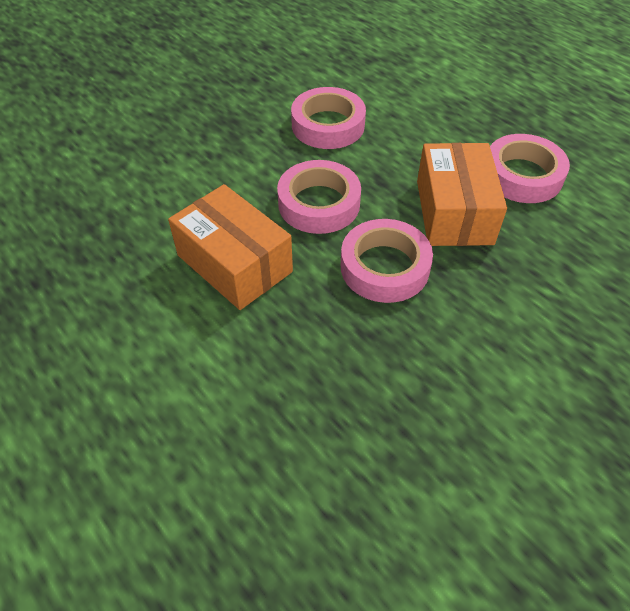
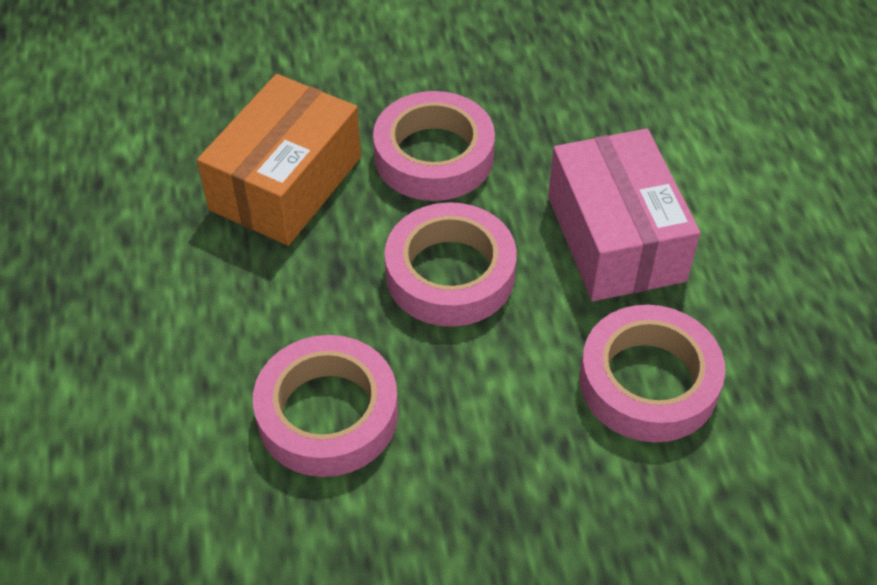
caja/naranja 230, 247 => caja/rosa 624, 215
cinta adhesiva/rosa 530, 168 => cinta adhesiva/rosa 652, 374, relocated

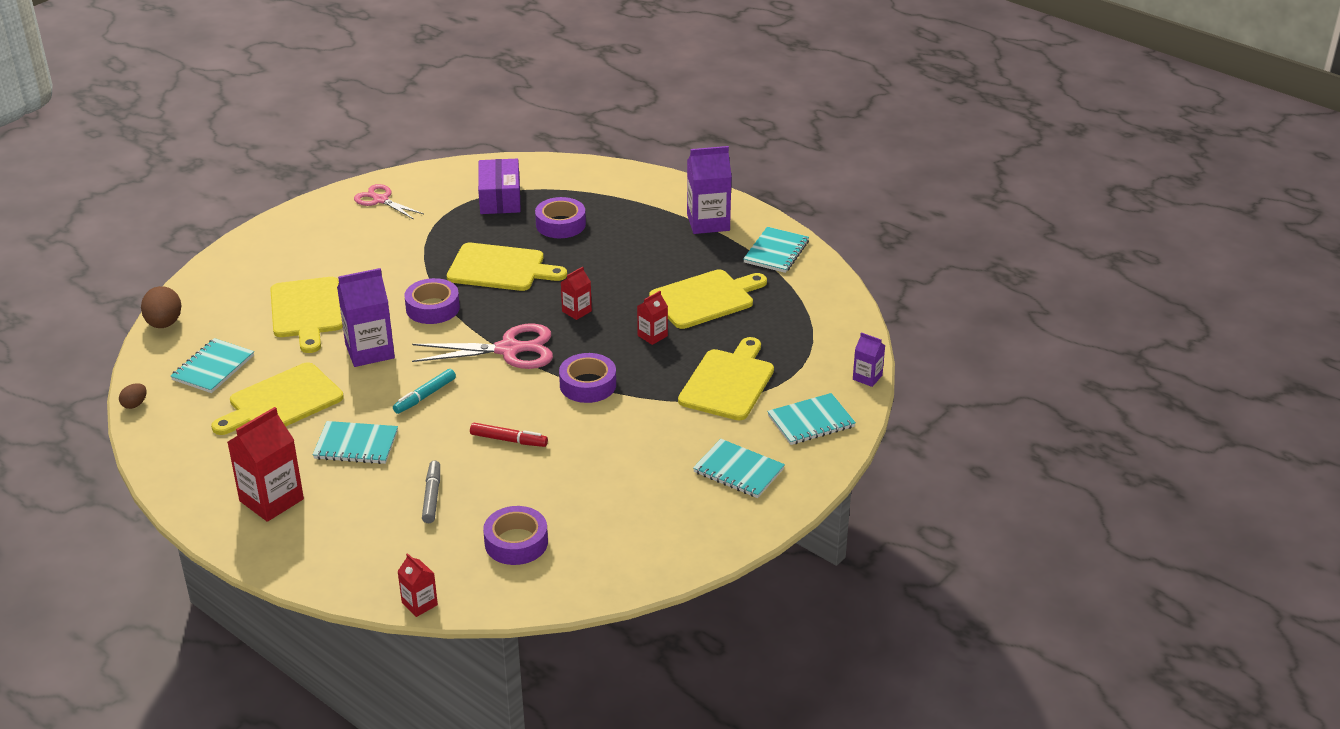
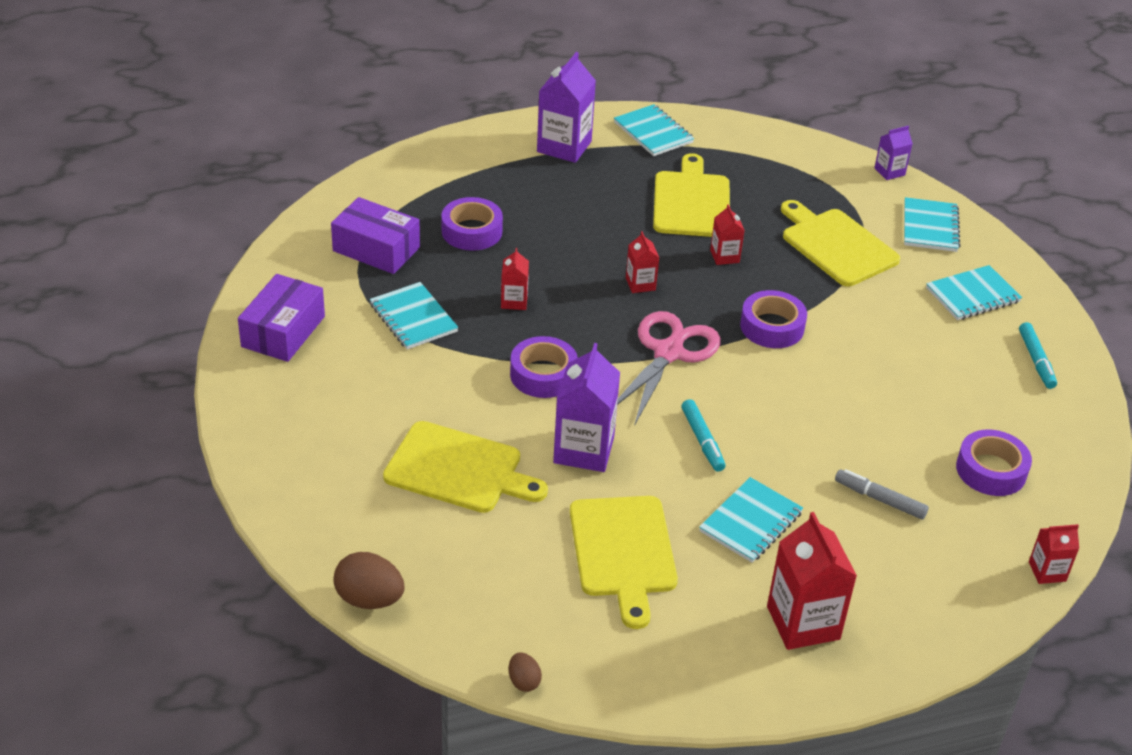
tijeras/rosa 389, 201 => caja/morado 281, 318
cuaderno/turquesa 212, 365 => cuaderno/turquesa 414, 315, relocated
tabla de cortar/amarillo 507, 267 => cartón de leche/rojo 515, 279
nothing => rotulador/turquesa 1038, 355
rotulador/rojo 509, 435 => nothing

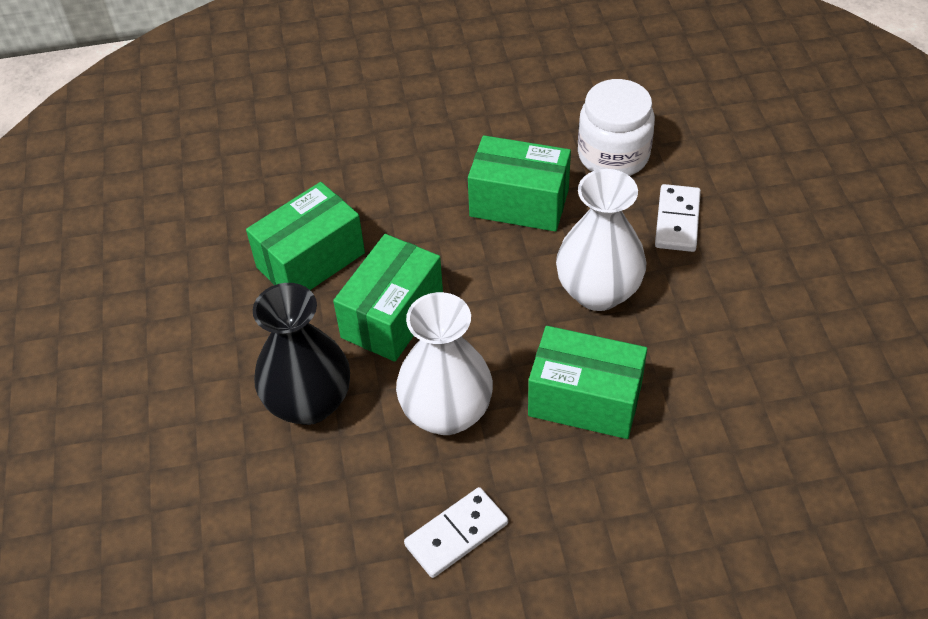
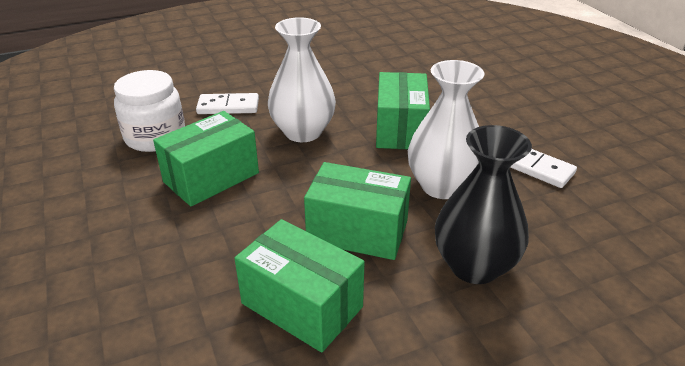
caja/verde 519, 183 => caja/verde 206, 158, 45 degrees clockwise

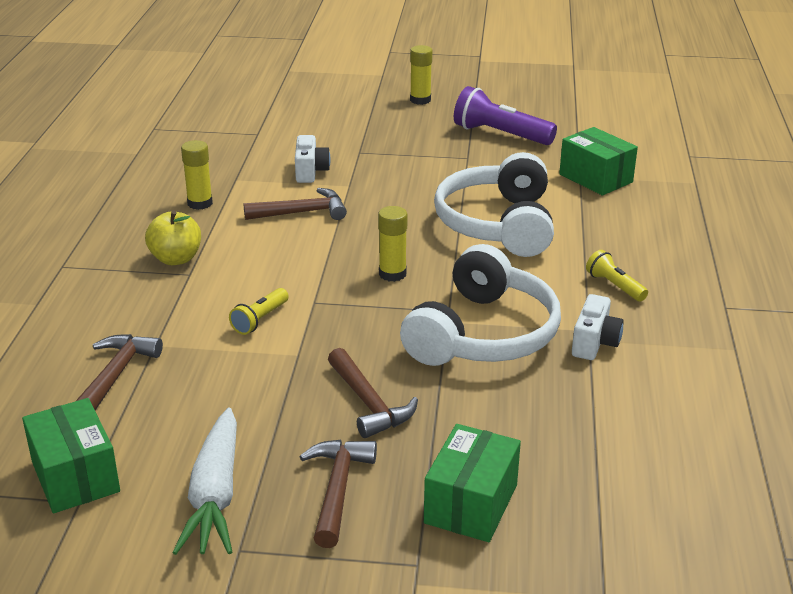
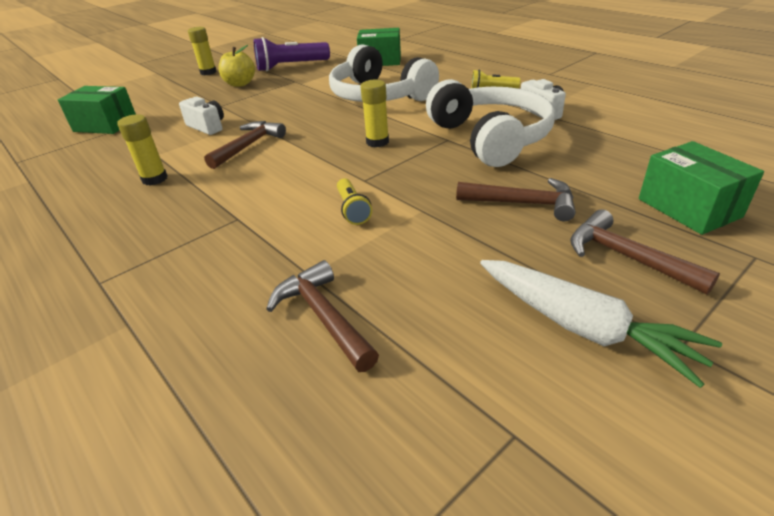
caja/verde 71, 455 => caja/verde 97, 110, relocated
manzana/amarillo 173, 237 => manzana/amarillo 236, 66, relocated

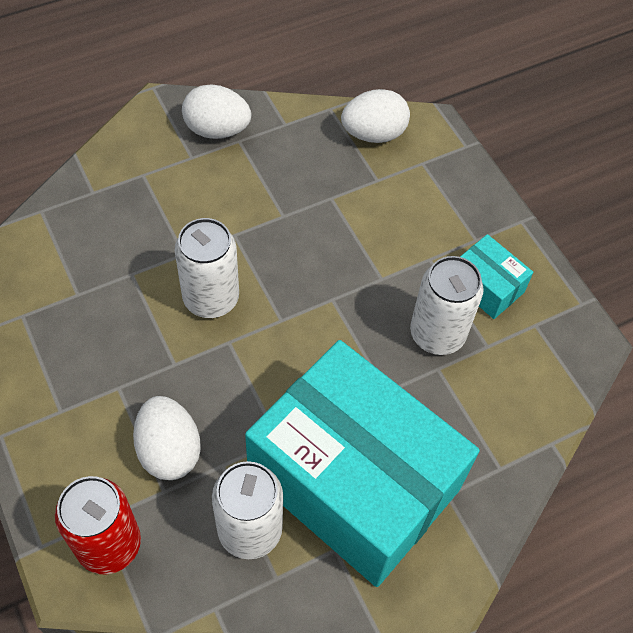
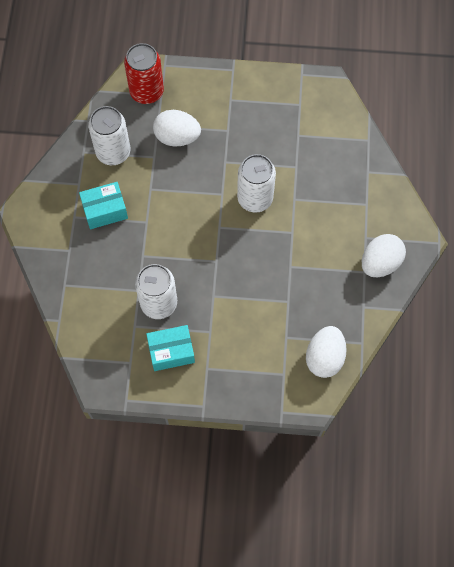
caja/turquesa 362, 463 => caja/turquesa 103, 205, x0.40

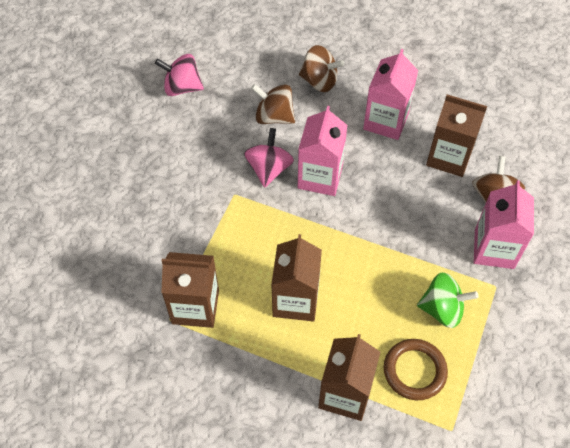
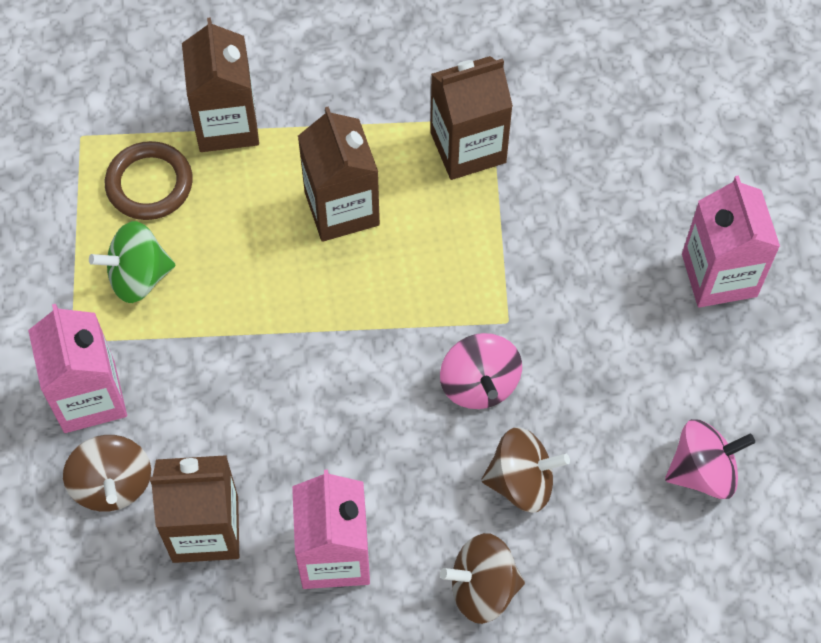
cartón de leche/rosa 322, 151 => cartón de leche/rosa 731, 242, relocated

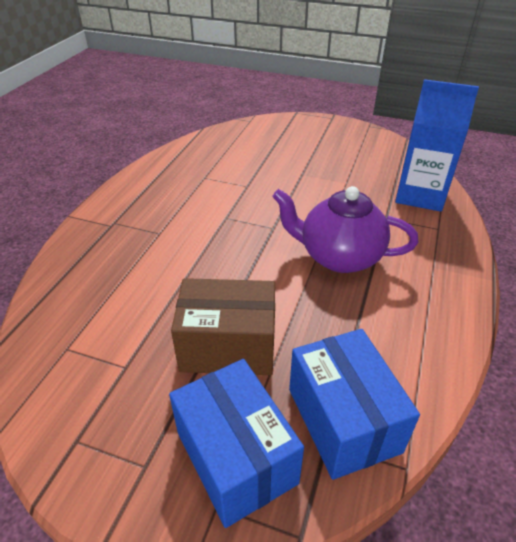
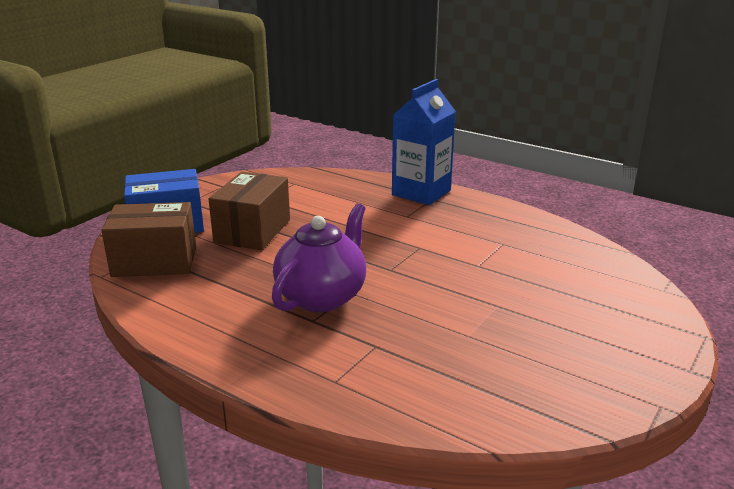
caja/azul 354, 404 => caja/marrón 148, 239
cartón de leche/azul 437, 145 => cartón de leche/azul 424, 142, relocated

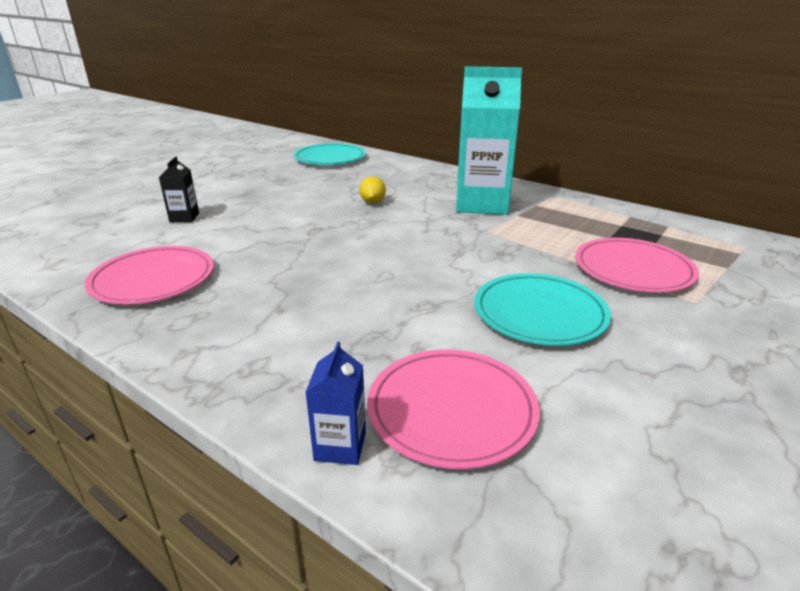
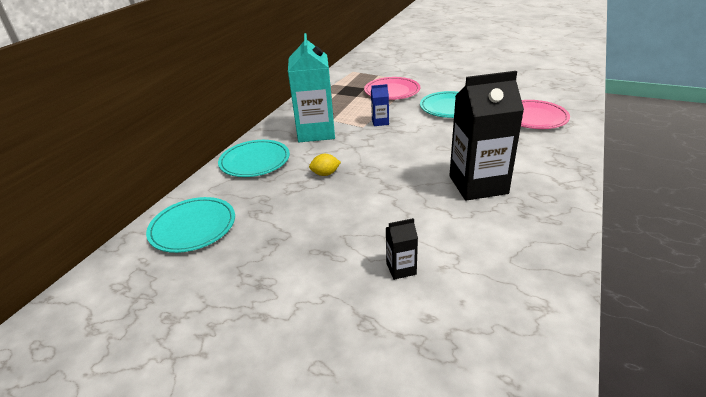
nothing => plato/turquesa 254, 158
cartón de leche/azul 335, 403 => cartón de leche/azul 380, 105, relocated
nothing => cartón de leche/negro 486, 136
plato/rosa 149, 275 => nothing

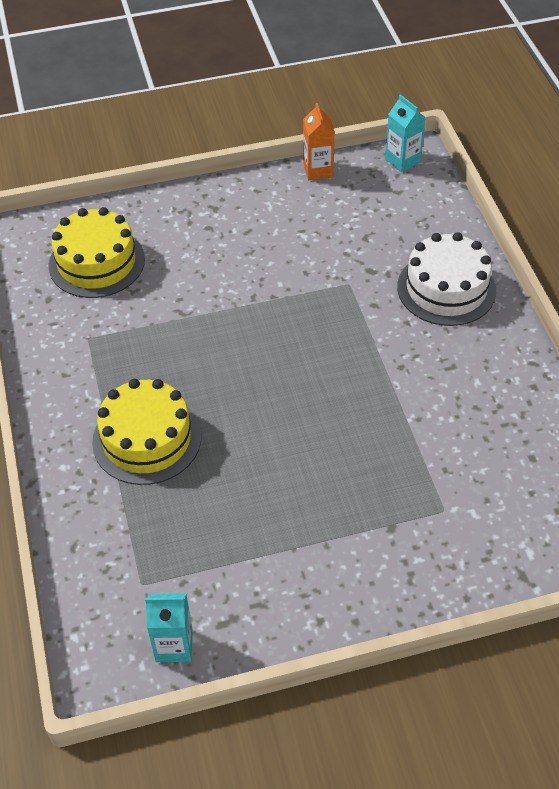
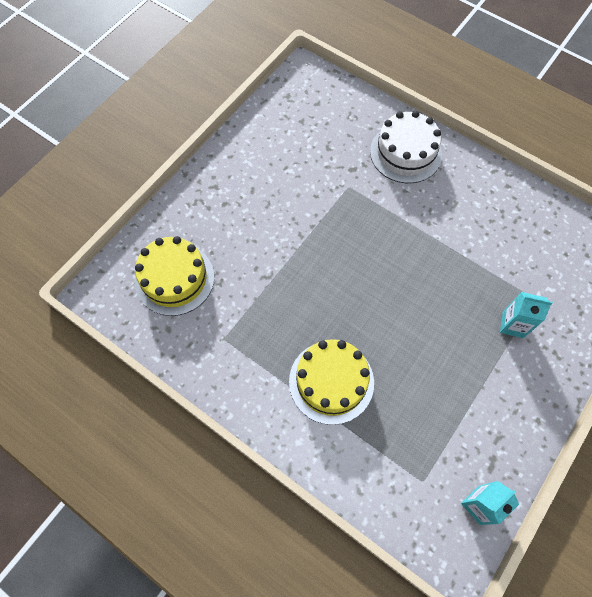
cartón de leche/turquesa 405, 133 => cartón de leche/turquesa 526, 315, relocated
cartón de leche/naranja 319, 141 => nothing

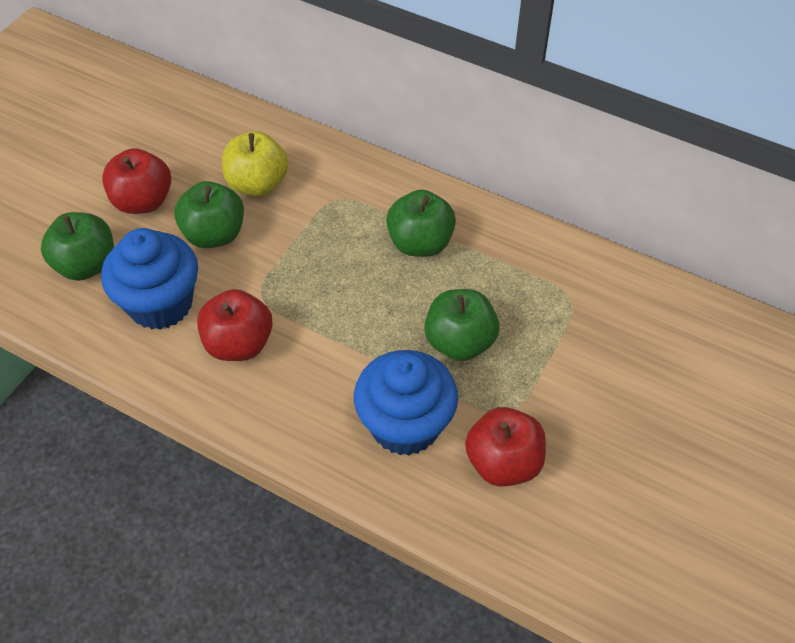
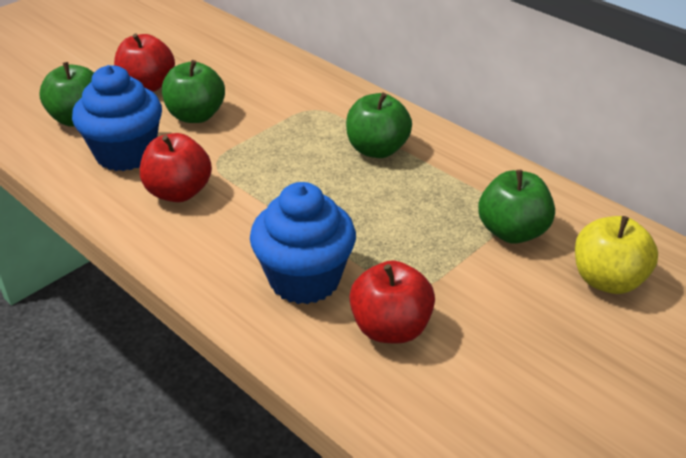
manzana/verde 461, 325 => manzana/verde 516, 207, relocated
manzana/amarillo 255, 163 => manzana/amarillo 616, 255, relocated

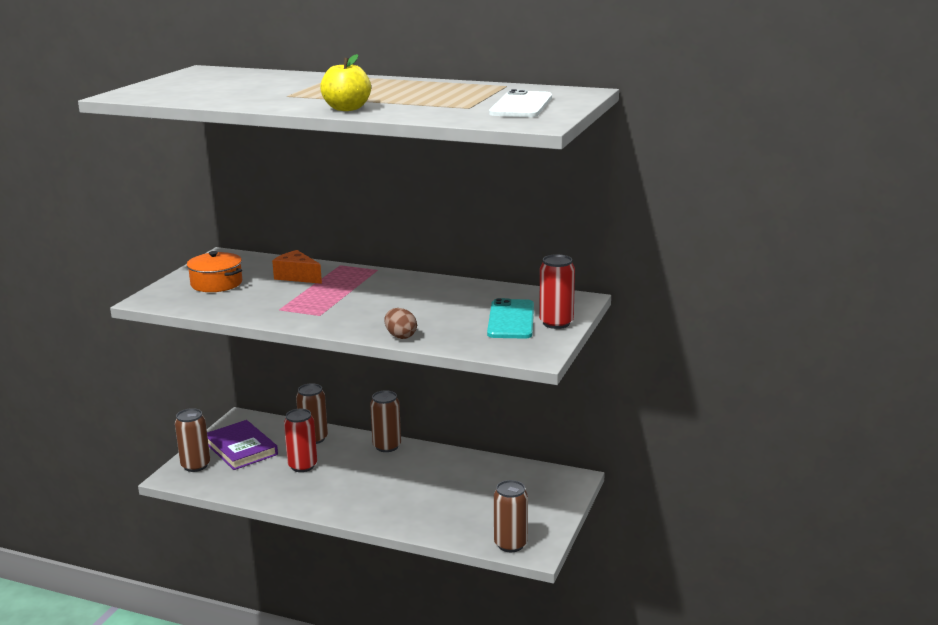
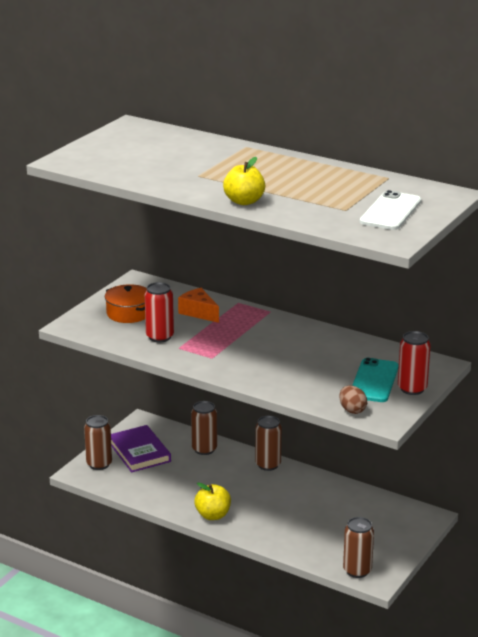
lata/rojo 300, 440 => lata/rojo 159, 312, relocated
nothing => manzana/amarillo 212, 501
huevo/marrón 401, 323 => huevo/marrón 353, 399, relocated

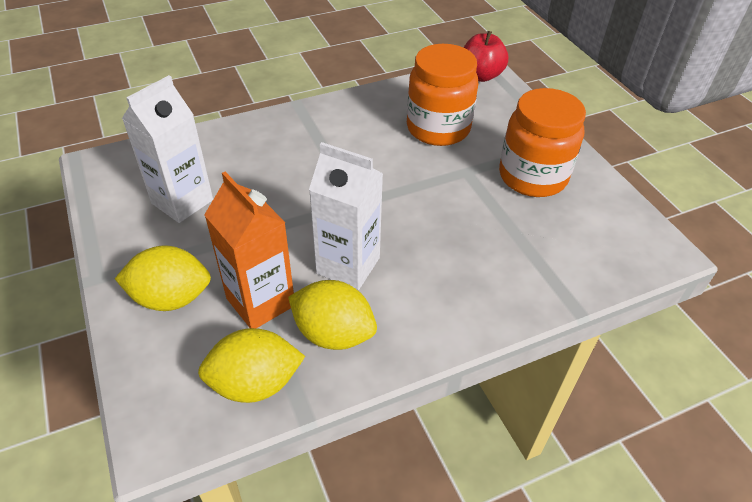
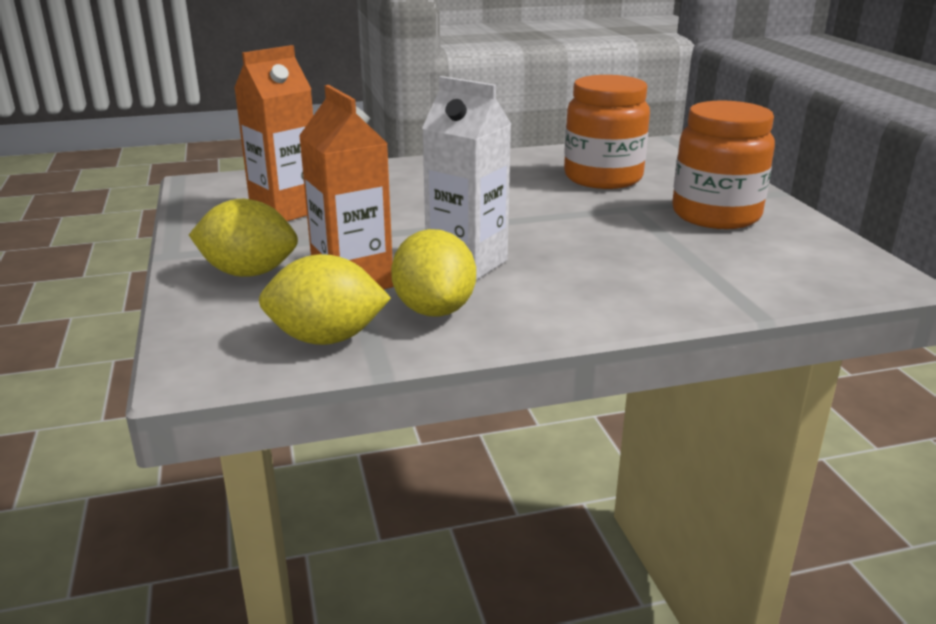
cartón de leche/blanco 167, 149 => cartón de leche/naranja 273, 133
limón/amarillo 332, 315 => limón/amarillo 433, 273, 45 degrees clockwise
manzana/rojo 486, 56 => nothing

